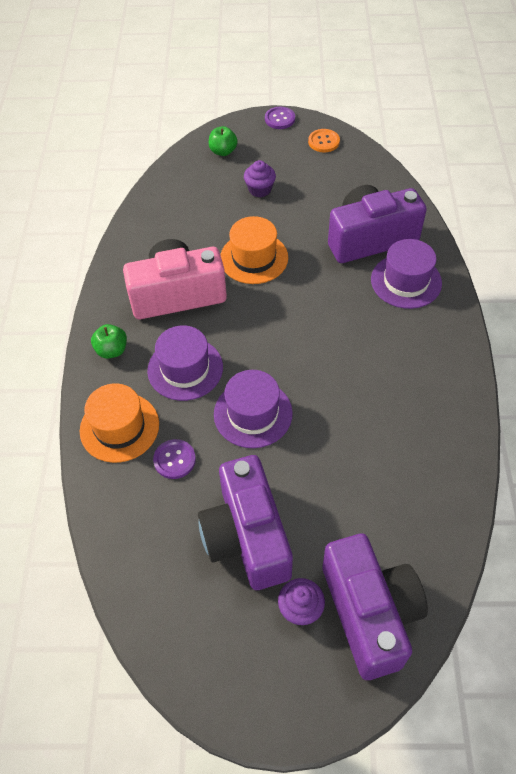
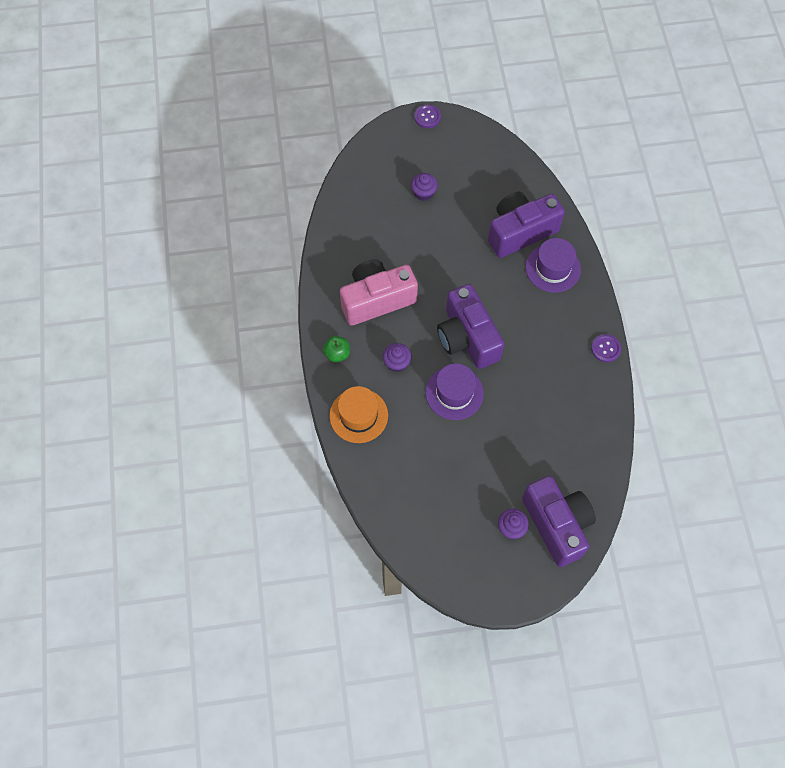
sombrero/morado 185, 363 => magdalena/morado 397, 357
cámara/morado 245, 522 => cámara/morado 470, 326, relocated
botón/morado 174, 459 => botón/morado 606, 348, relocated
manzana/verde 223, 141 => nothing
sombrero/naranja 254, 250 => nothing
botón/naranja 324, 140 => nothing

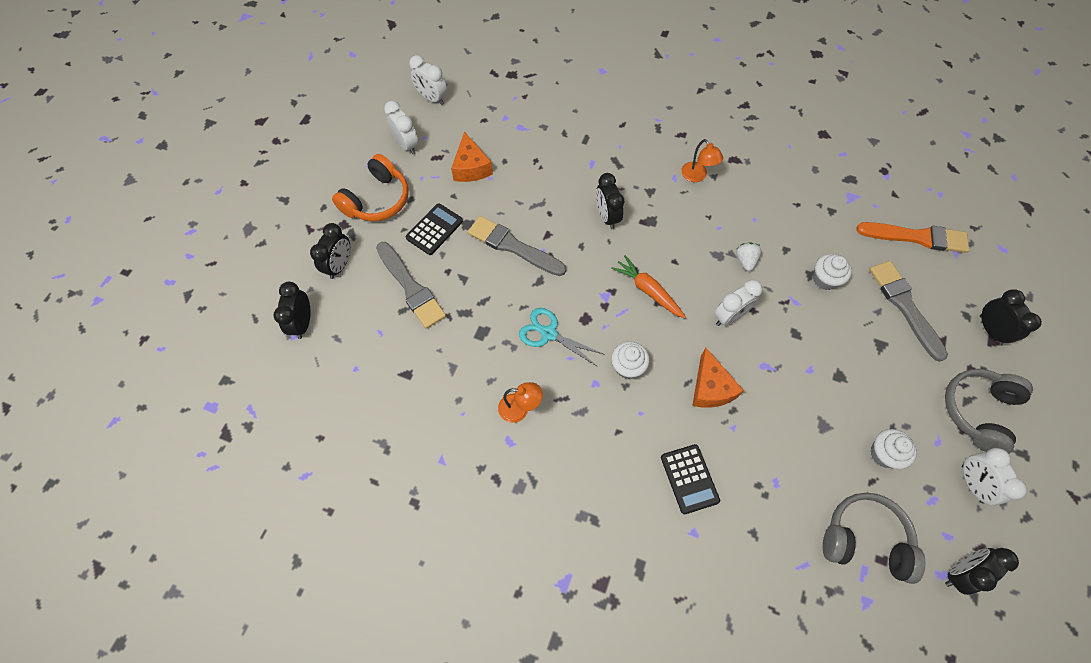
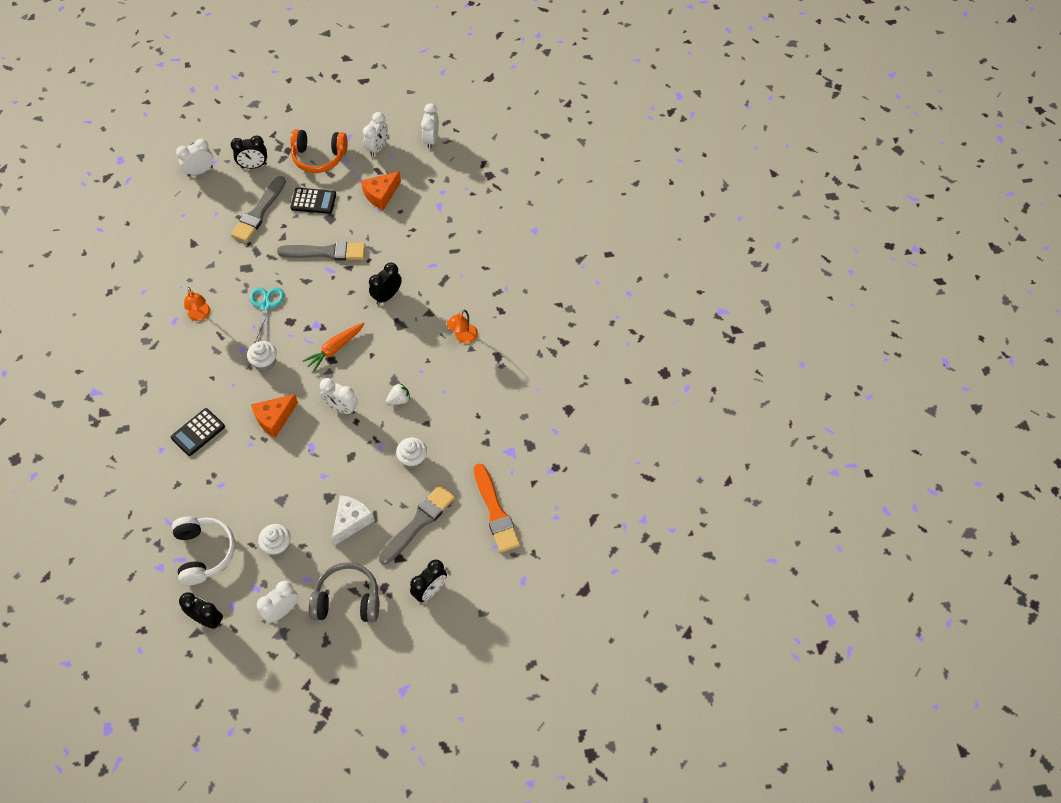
auriculares/gris 874, 538 => auriculares/blanco 203, 550
despertador/negro 291, 310 => despertador/blanco 194, 158
pincel/gris 517, 246 => pincel/gris 321, 251, 90 degrees clockwise
zanahoria/naranja 648, 286 => zanahoria/naranja 334, 347, 150 degrees counterclockwise
nothing => queso/blanco 353, 520

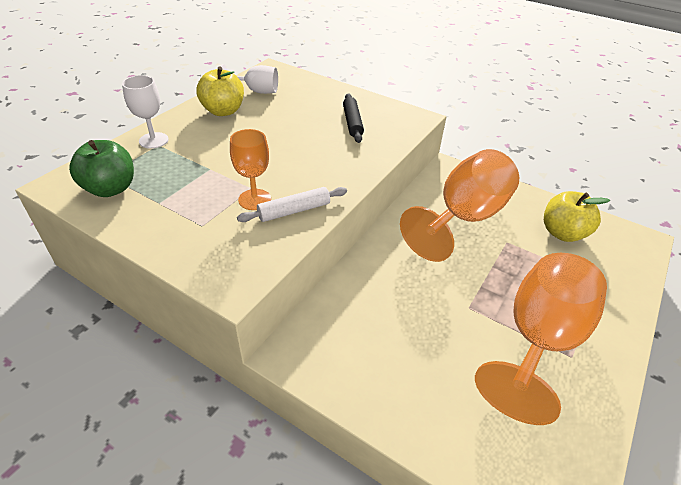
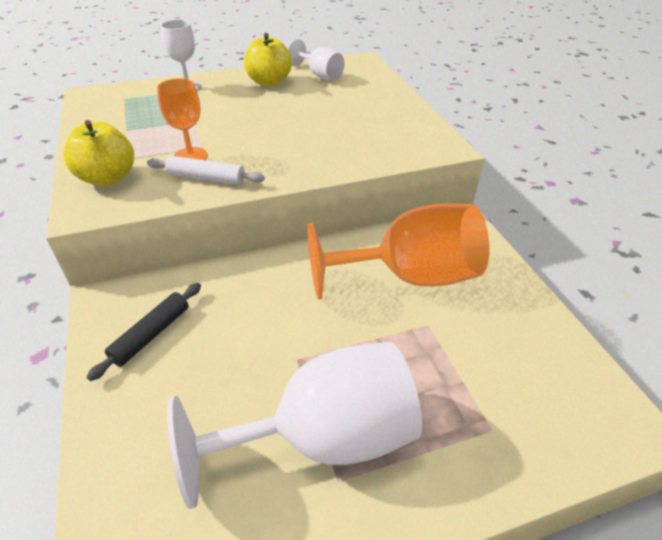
manzana/amarillo 577, 216 => manzana/amarillo 98, 153, relocated
rodillo/negro 353, 118 => rodillo/negro 144, 332, relocated
copa/naranja 541, 339 => copa/blanco 294, 425
manzana/verde 101, 168 => nothing

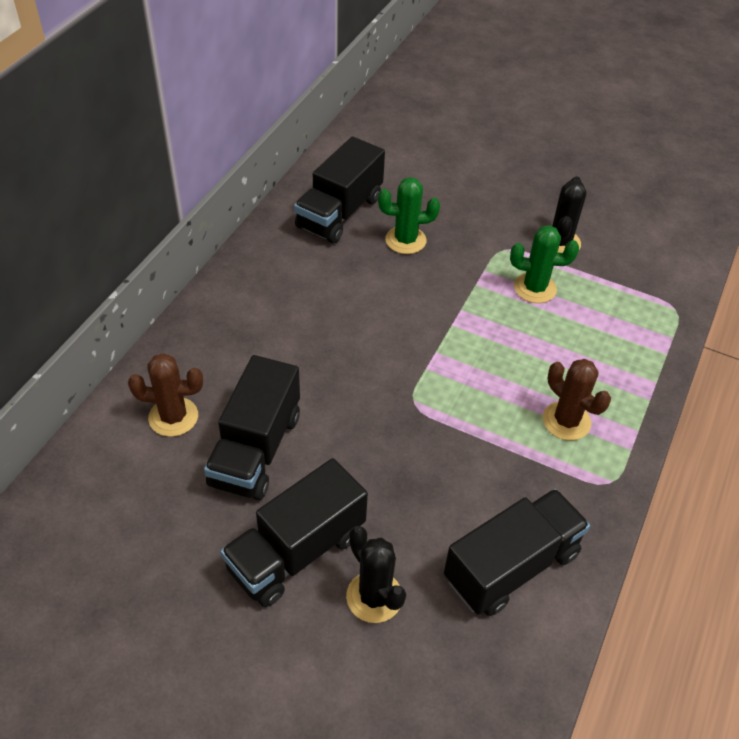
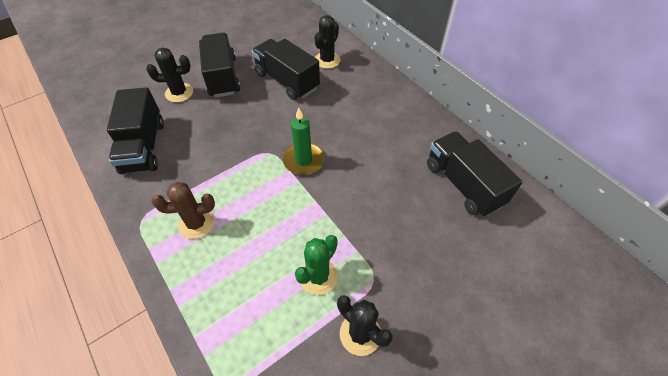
nothing => vela/verde 303, 141
cactus/marrón 165, 395 => cactus/negro 327, 42
cactus/verde 409, 215 => nothing

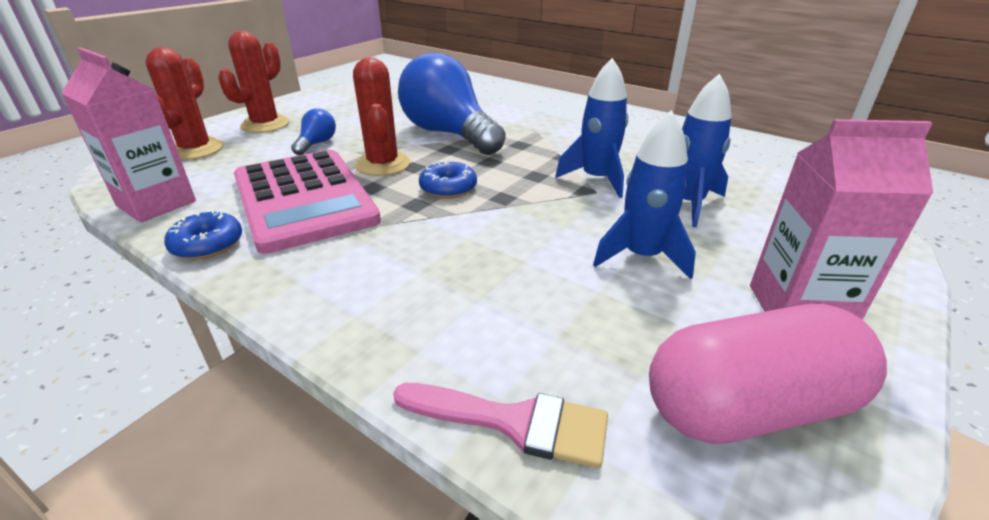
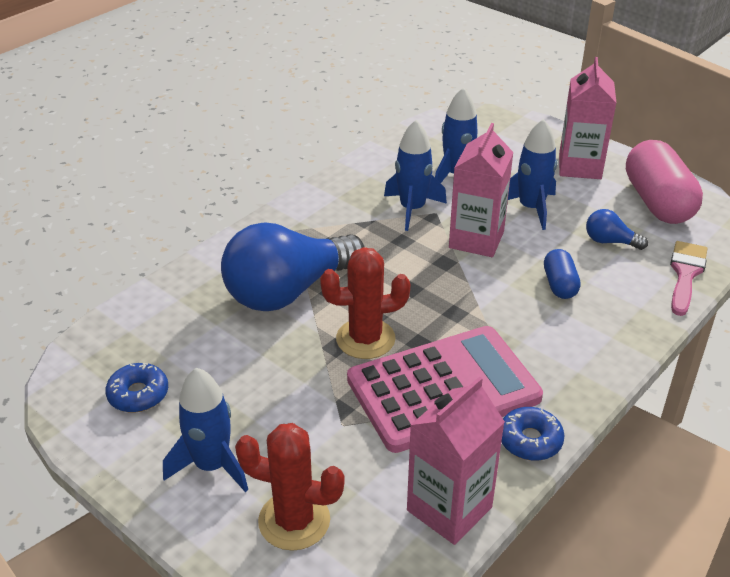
rosquilla/azul 448, 180 => rosquilla/azul 136, 388, relocated
cactus/rojo 253, 82 => cohete/azul 205, 430
nothing => cartón de leche/rosa 481, 190
nothing => cápsula/azul 562, 274
bombilla/azul 313, 131 => bombilla/azul 617, 229, relocated

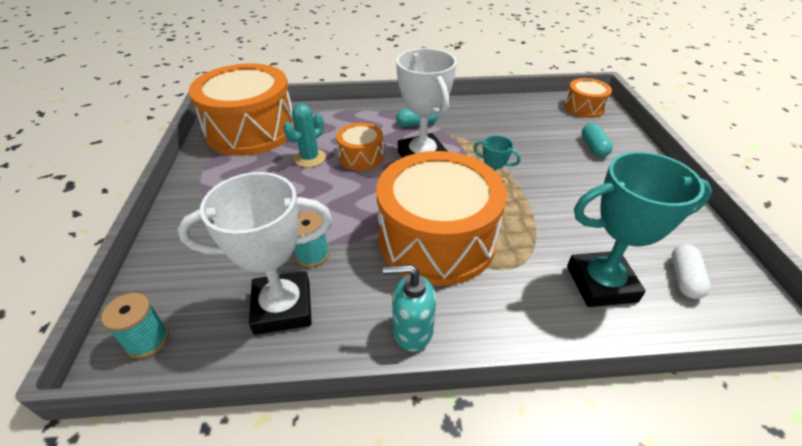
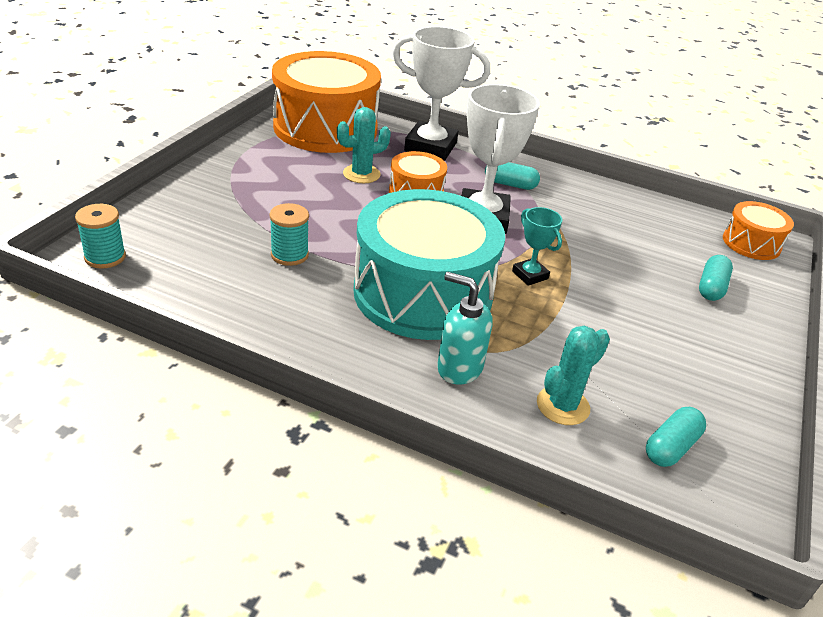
tambor/naranja 441, 218 => tambor/turquesa 429, 264
trofeo/blanco 255, 253 => trofeo/blanco 441, 93, relocated
dispensador de jabón/turquesa 409, 308 => dispensador de jabón/turquesa 464, 328, relocated
trofeo/turquesa 639, 229 => cactus/turquesa 573, 375
cápsula/blanco 691, 271 => cápsula/turquesa 676, 437

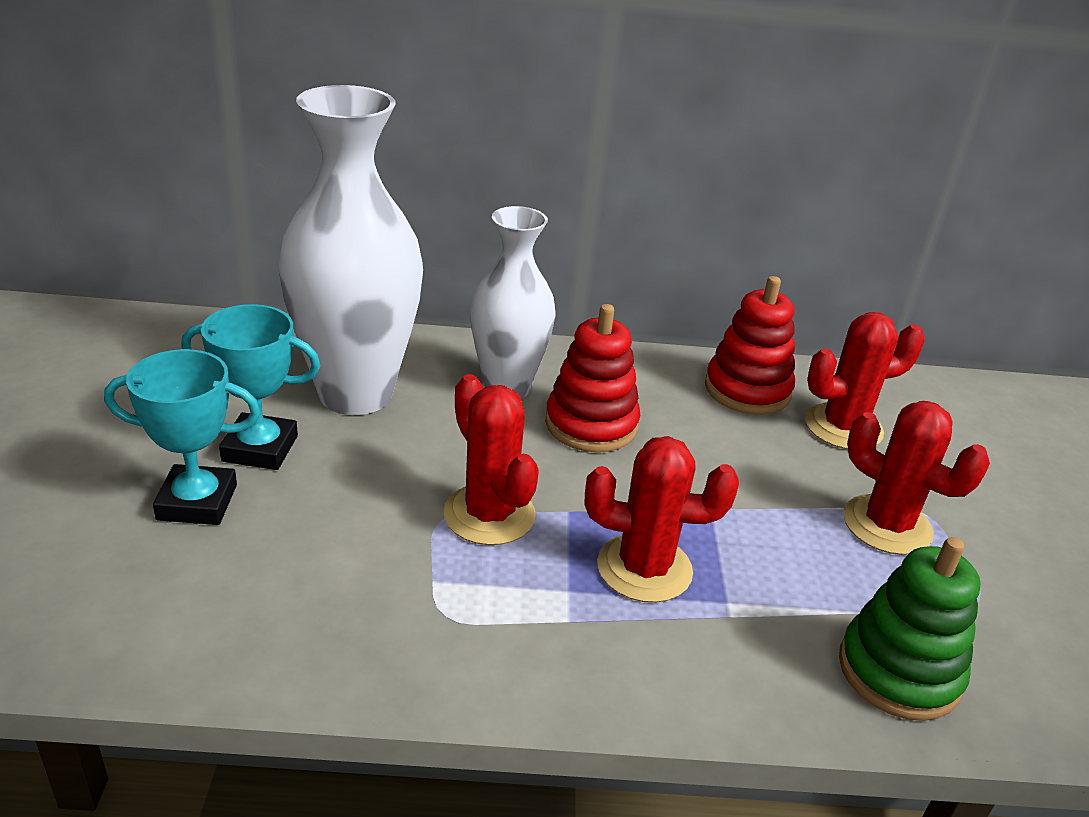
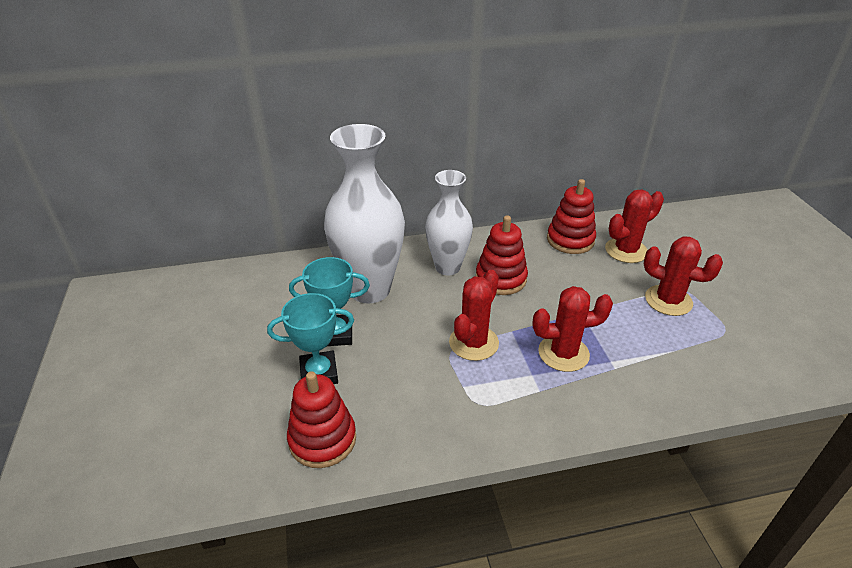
nothing => juguete apilable/rojo 321, 419
cactus/rojo 491, 459 => cactus/rojo 474, 315, 75 degrees clockwise
juguete apilable/verde 910, 629 => nothing

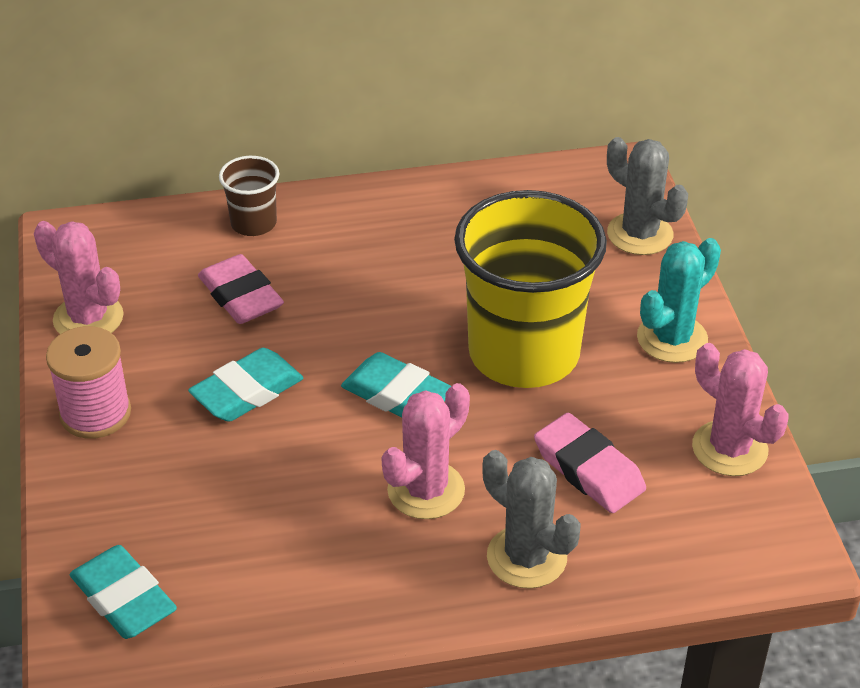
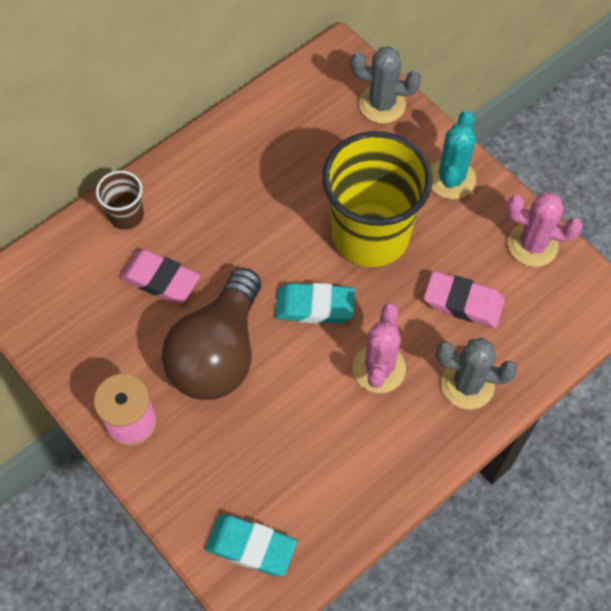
goma de borrar/turquesa 246, 385 => bombilla/marrón 211, 334
cactus/rosa 79, 277 => nothing

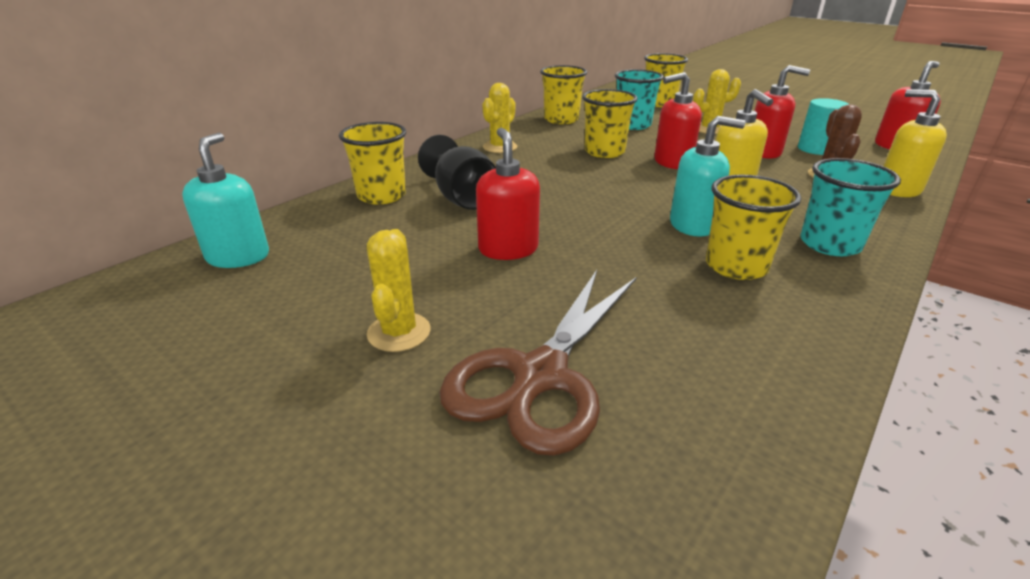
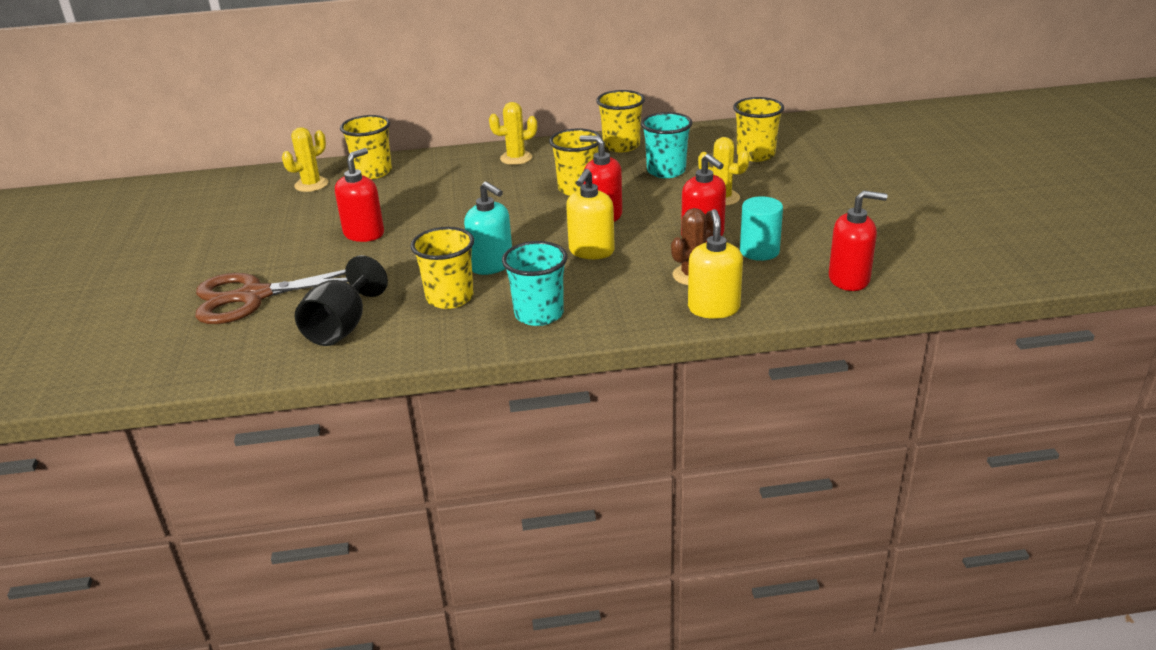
cactus/amarillo 399, 290 => cactus/amarillo 305, 159, relocated
copa/negro 457, 172 => copa/negro 341, 300, relocated
dispensador de jabón/turquesa 225, 200 => nothing

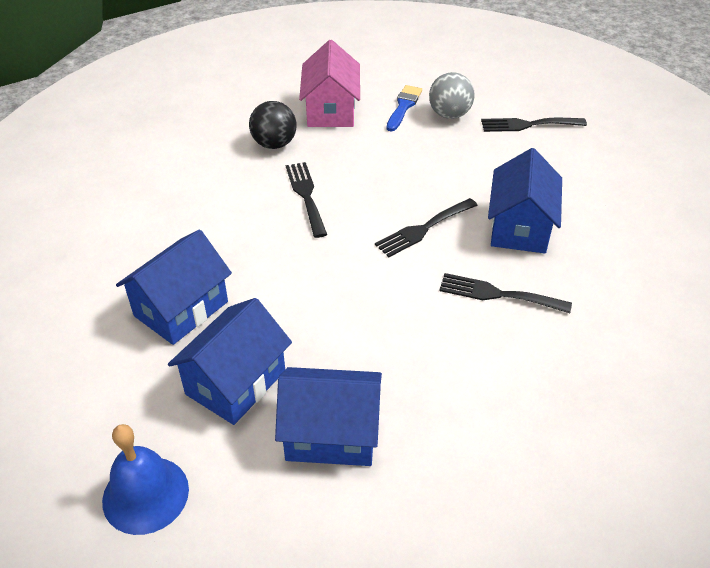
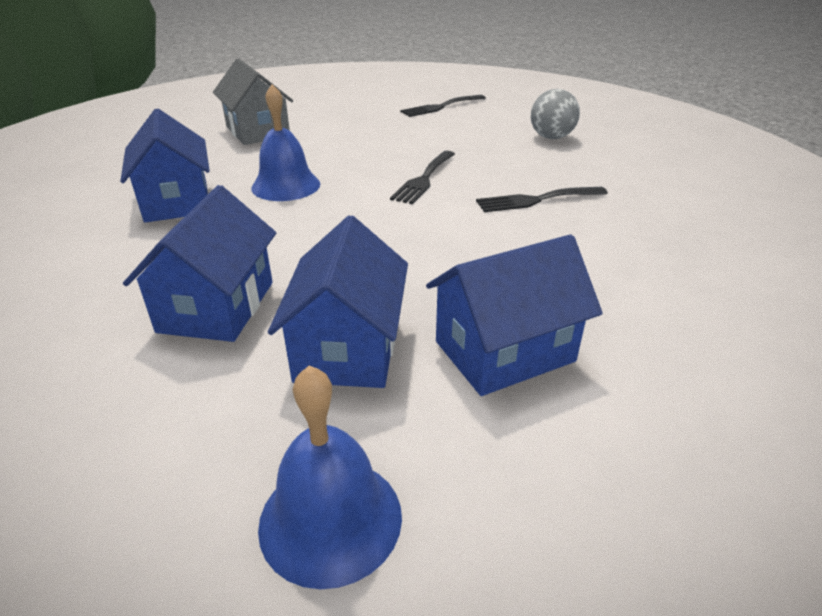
casa/azul 525, 200 => casa/azul 165, 165, relocated
casa/rosa 329, 83 => casa/gris 253, 101
tenedor/negro 306, 200 => campana/azul 285, 142
pelota/gris 451, 95 => pelota/gris 555, 114, relocated
pelota/negro 273, 125 => nothing
pincel/azul 404, 108 => nothing

